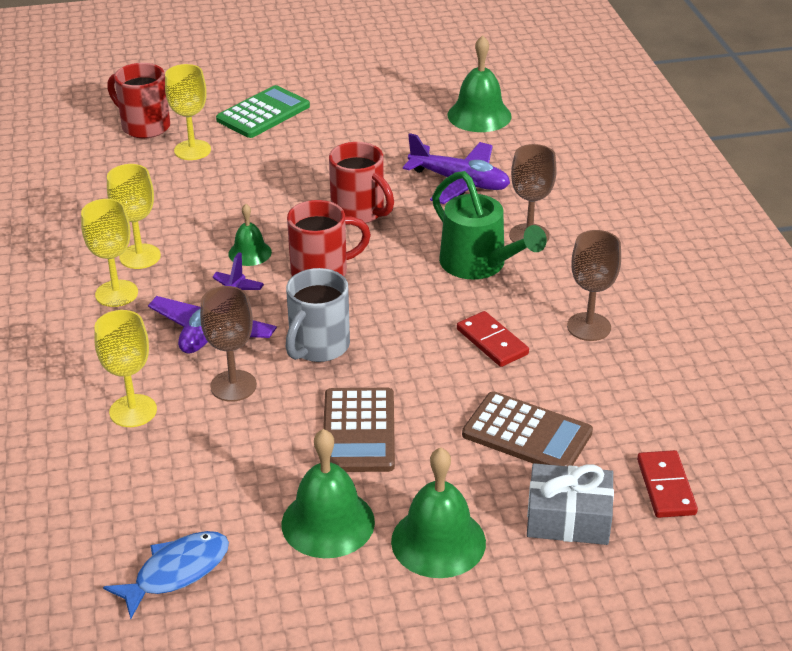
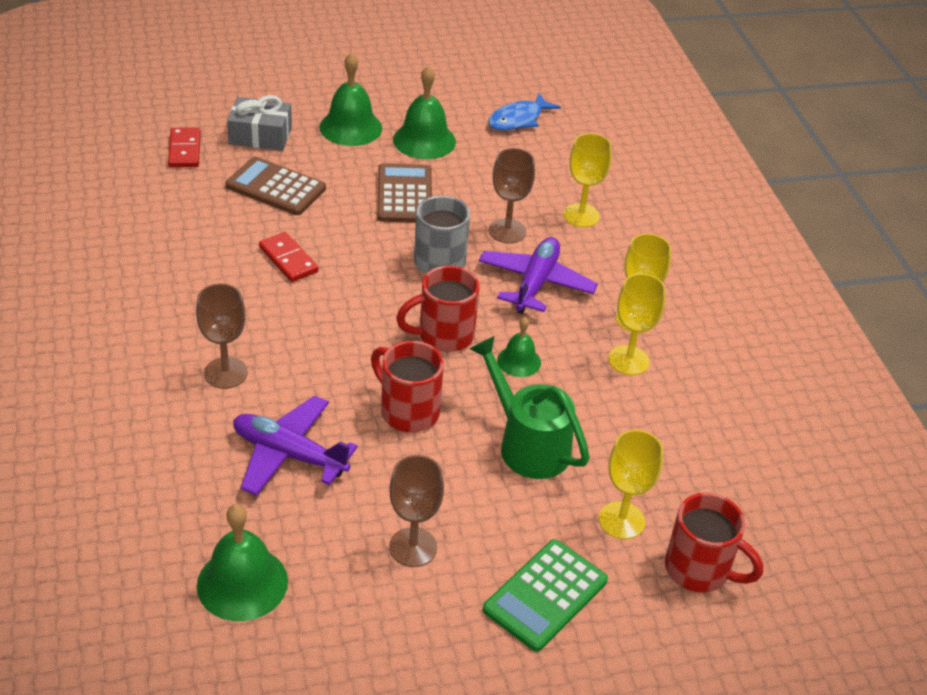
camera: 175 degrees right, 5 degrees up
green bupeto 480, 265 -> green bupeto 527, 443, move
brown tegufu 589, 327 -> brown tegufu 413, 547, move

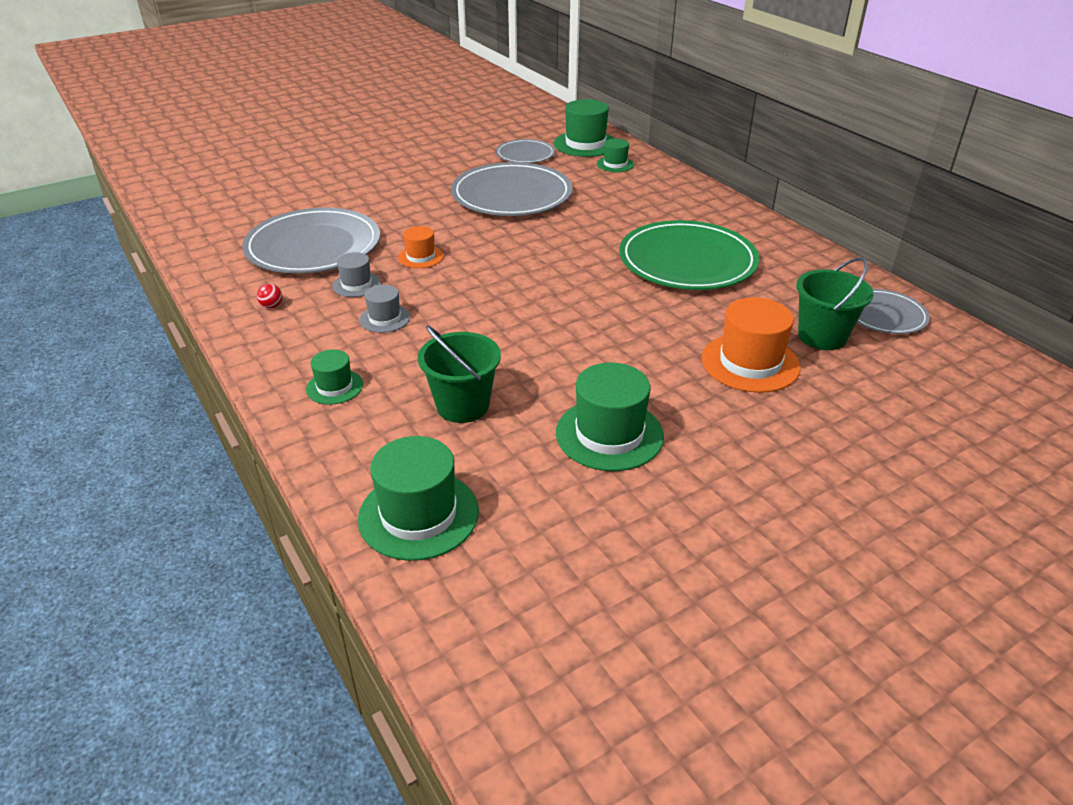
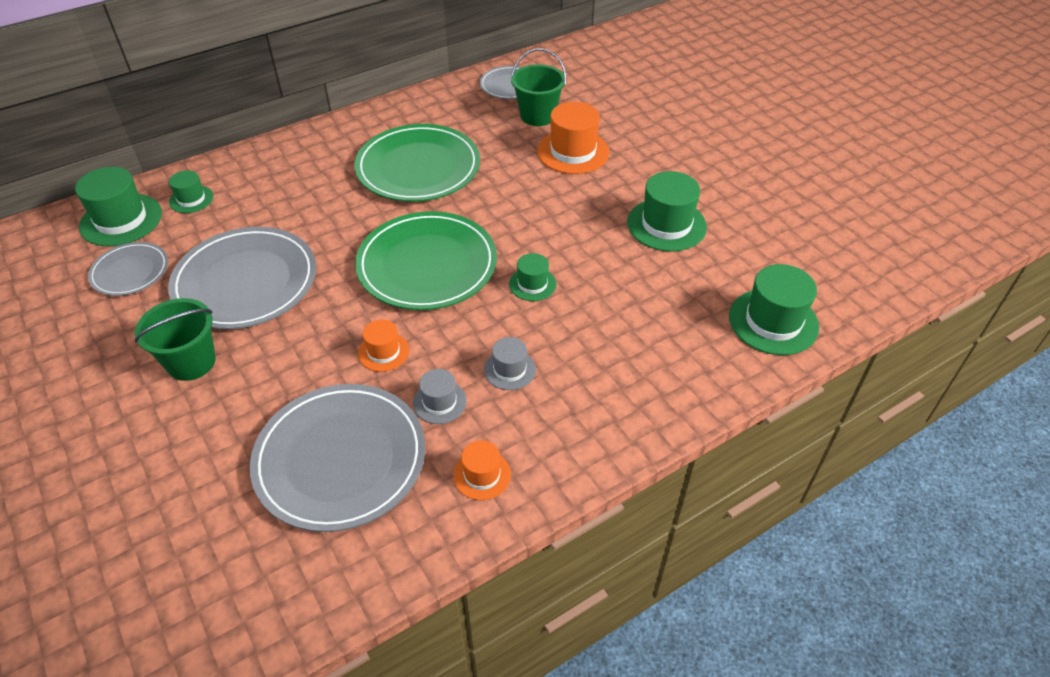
camera: 90 degrees left, 10 degrees up
none -> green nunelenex 427, 264
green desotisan 334, 387 -> green desotisan 532, 284, move
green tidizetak 462, 406 -> green tidizetak 191, 362, move
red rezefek 272, 306 -> orange desotisan 482, 475

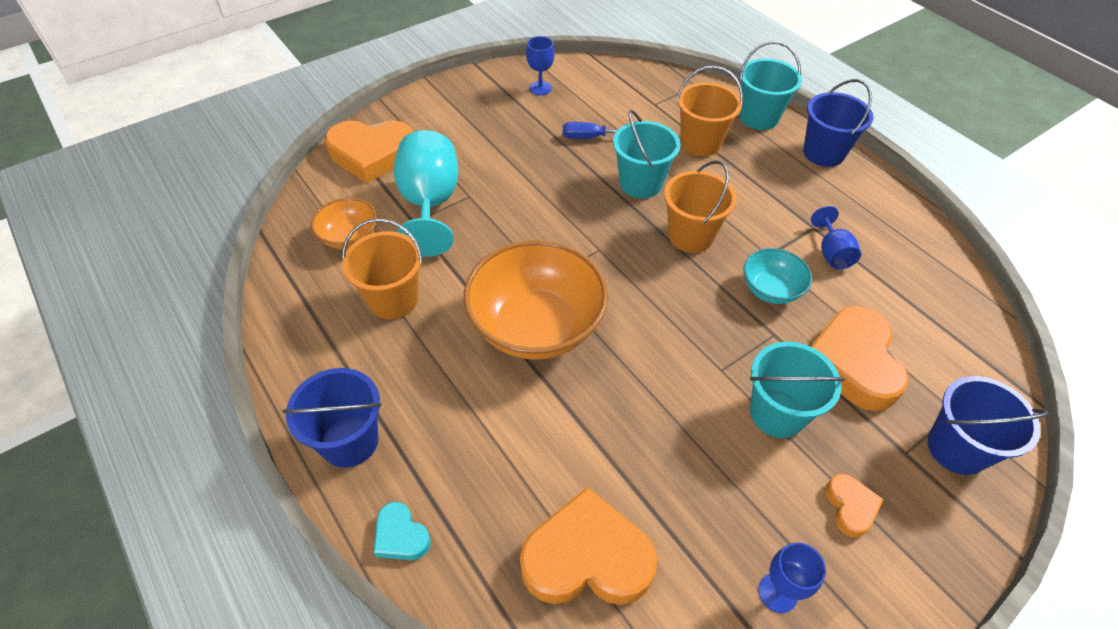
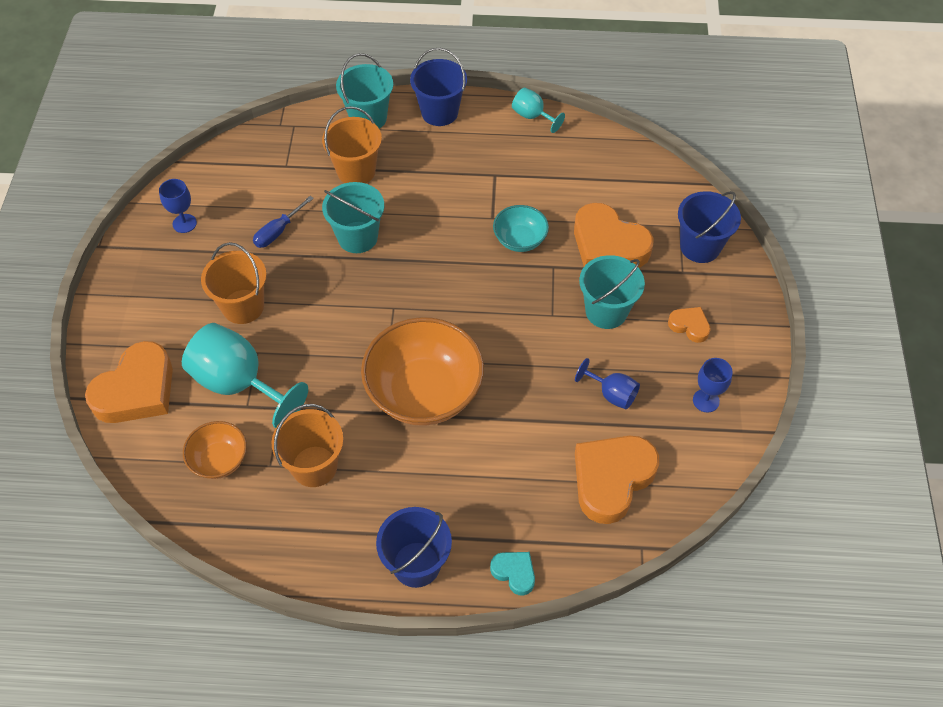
camera: 50 degrees left, 5 degrees up
none -> turquoise tegufu 532, 116
orange tidizetak 690, 236 -> orange tidizetak 243, 306, move
blue tegufu 832, 253 -> blue tegufu 611, 394, move
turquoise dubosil 401, 536 -> turquoise dubosil 514, 573, 135 degrees counterclockwise

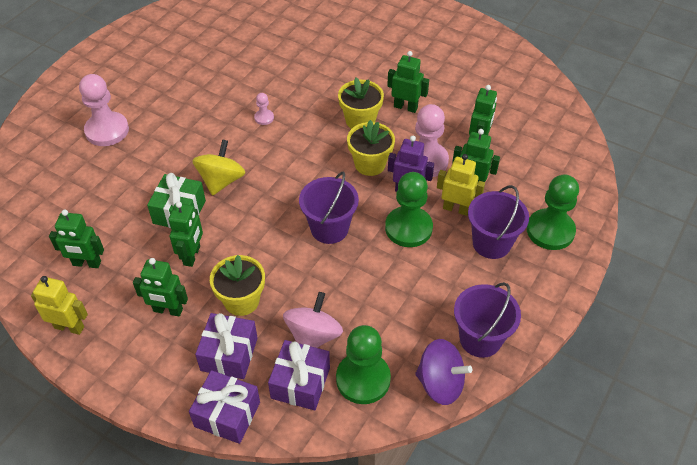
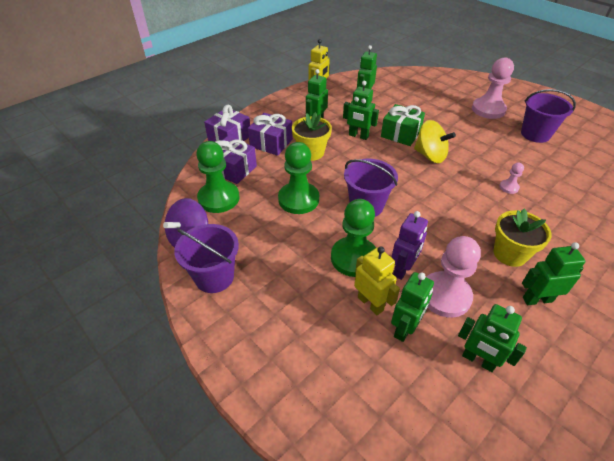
camera: 105 degrees right, 5 degrees down
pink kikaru 313, 336 -> none
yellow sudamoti 370, 164 -> none
purple tidizetak 491, 243 -> purple tidizetak 535, 134, move
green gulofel 550, 231 -> green gulofel 298, 199, move
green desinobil 405, 107 -> green desinobil 537, 299, 135 degrees counterclockwise
yellow desinobil 456, 209 -> yellow desinobil 370, 303, 75 degrees counterclockwise

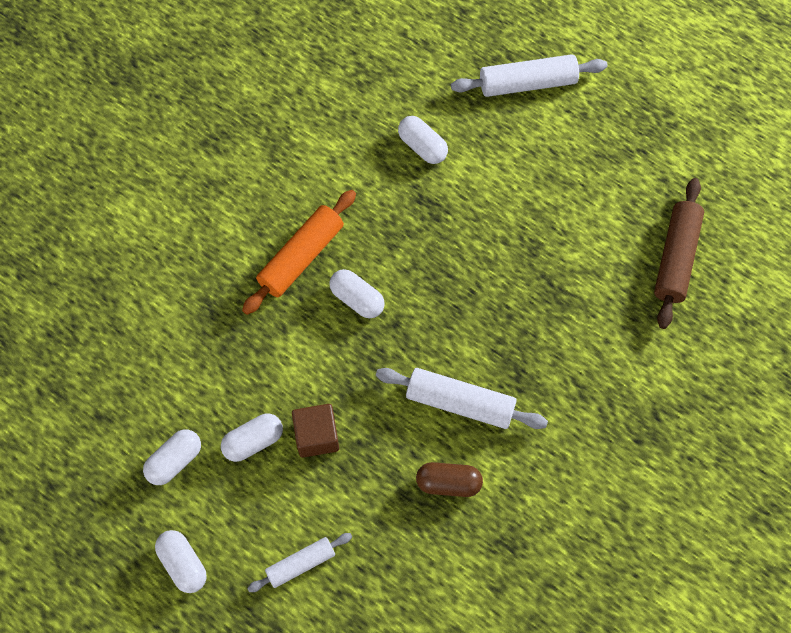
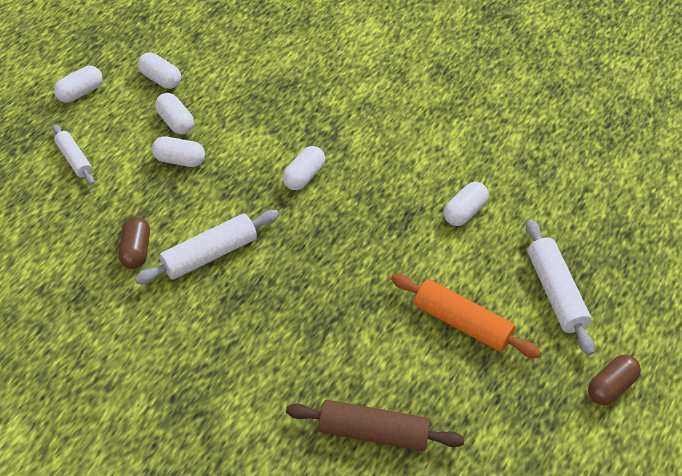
camera: 85 degrees right, 15 degrees down
none -> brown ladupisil 611, 386
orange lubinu 301, 257 -> orange lubinu 462, 322, move
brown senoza 317, 436 -> white ladupisil 180, 160
white lubinu 460, 402 -> white lubinu 210, 254, 45 degrees clockwise

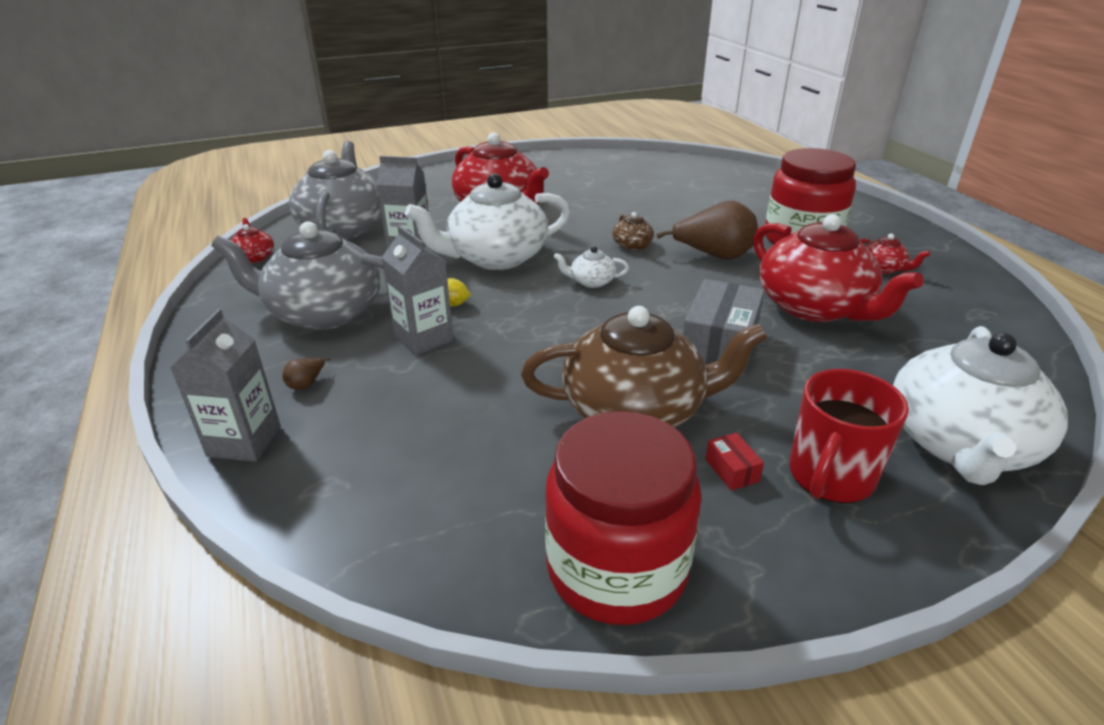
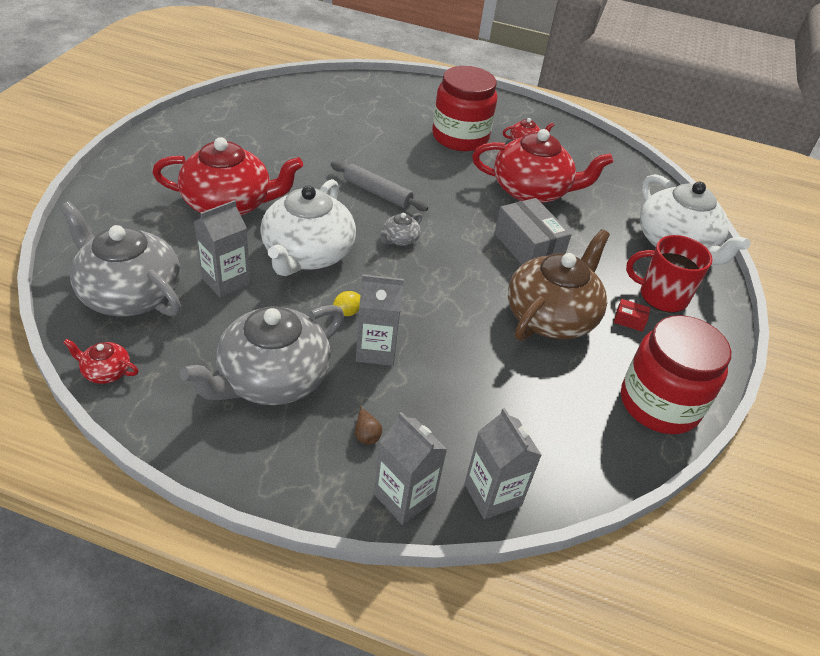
camera: 55 degrees left, 10 degrees up
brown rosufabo 714, 256 -> none
none -> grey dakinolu 492, 495
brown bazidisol 632, 245 -> grey lubinu 377, 193
white bazidisol 591, 281 -> grey bazidisol 399, 239
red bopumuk 830, 477 -> red bopumuk 661, 296, 120 degrees clockwise

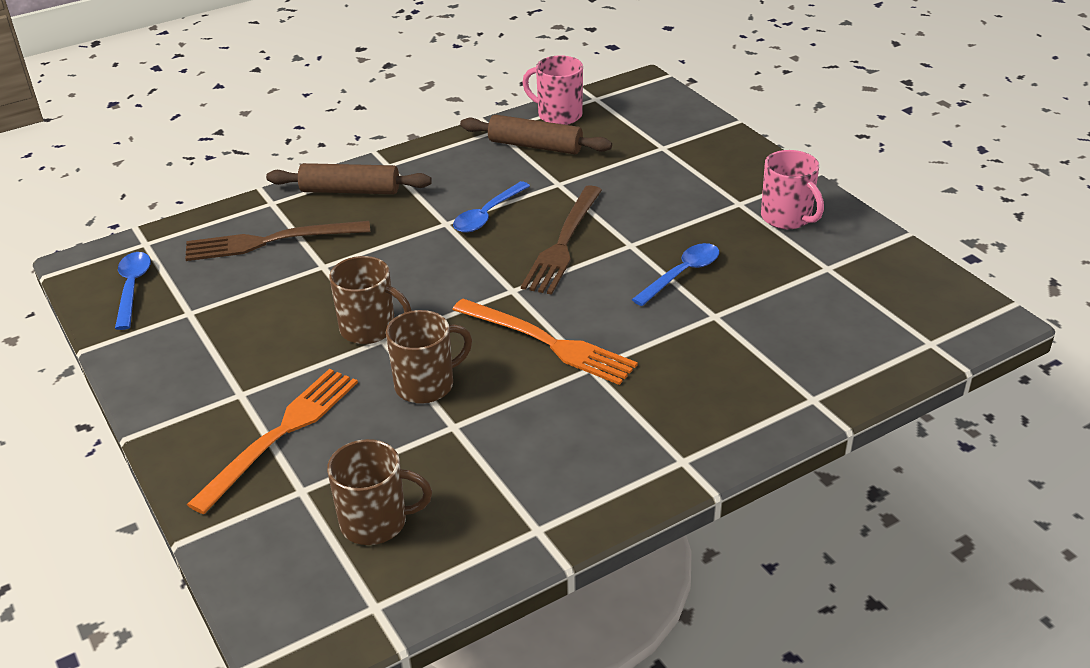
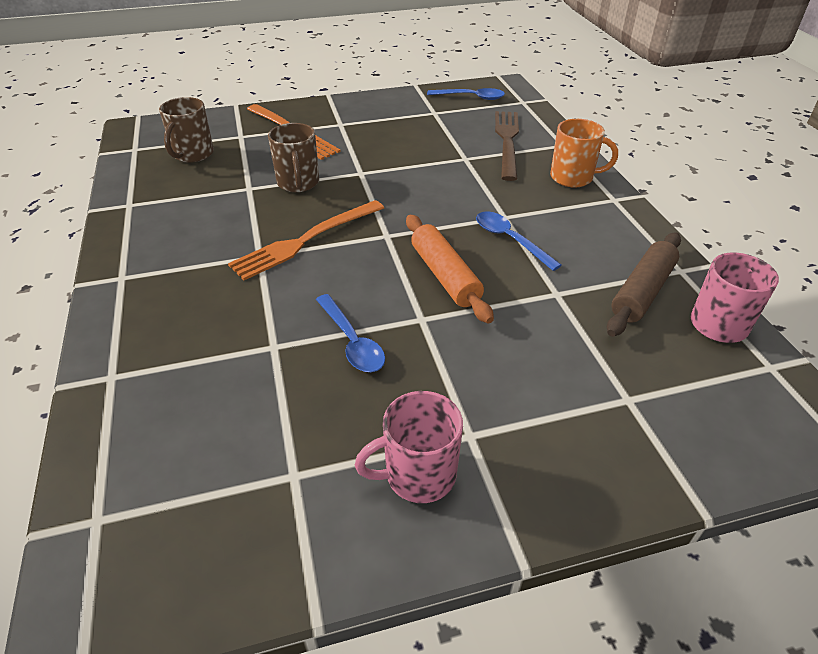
camera: 105 degrees right, 5 degrees up
brown bopumuk 369, 329 -> none
brown lubinu 350, 190 -> orange bopumuk 573, 178
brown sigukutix 563, 242 -> orange lubinu 444, 276

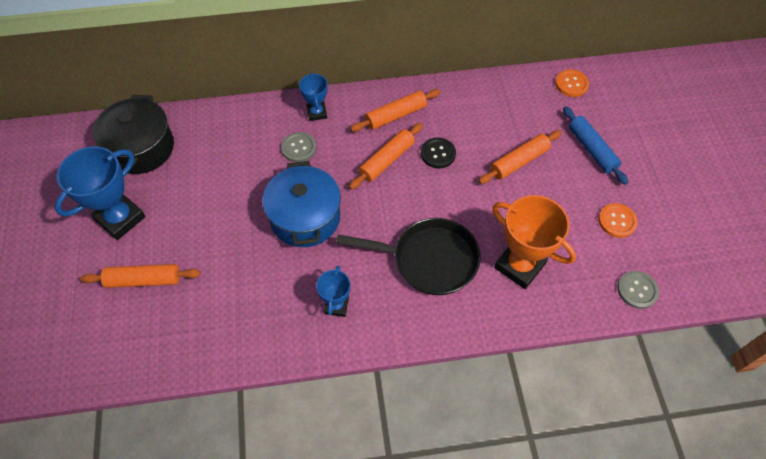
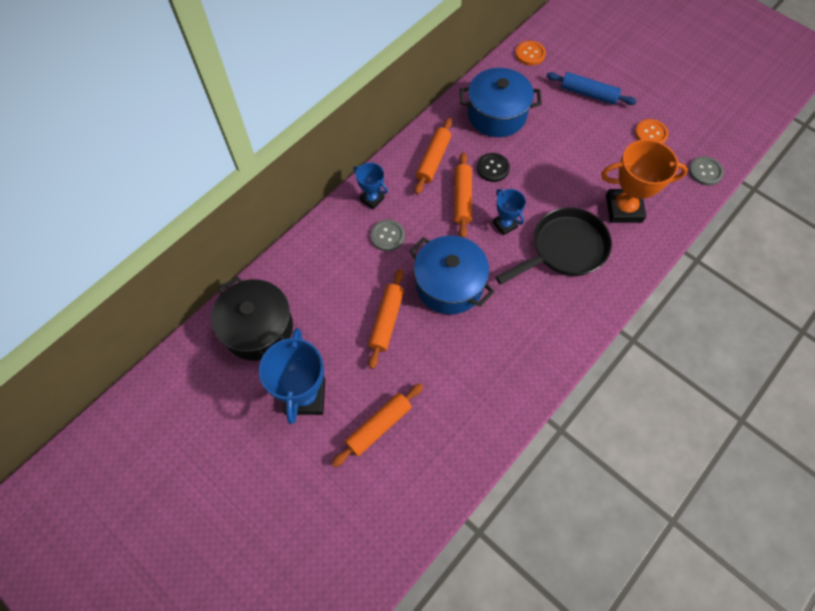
camera: 40 degrees left, 5 degrees up
none -> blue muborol 496, 115
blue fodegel 336, 306 -> blue fodegel 505, 225, move
orange lubinu 519, 161 -> orange lubinu 387, 321, move

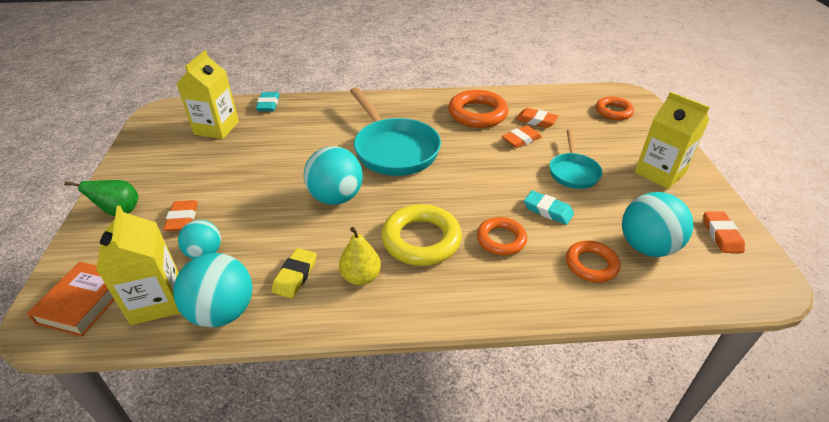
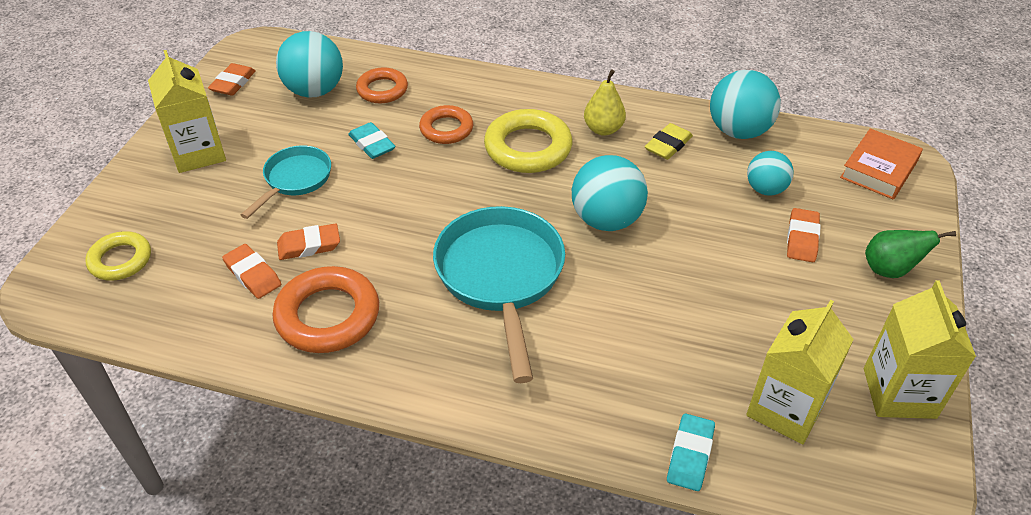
camera: 160 degrees left, 5 degrees up
yellow dakinolu 157, 301 -> yellow dakinolu 899, 393, move
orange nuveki 613, 111 -> yellow nuveki 120, 260

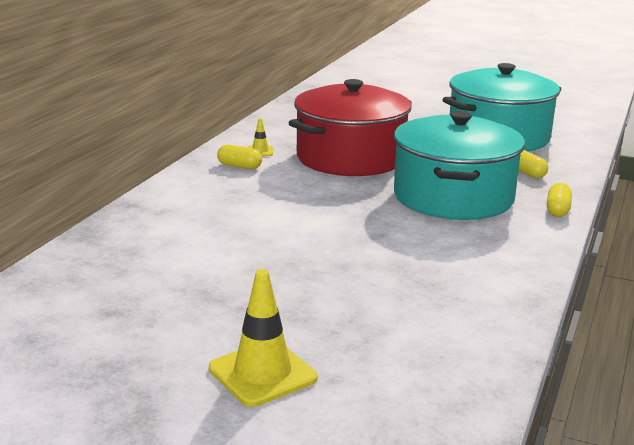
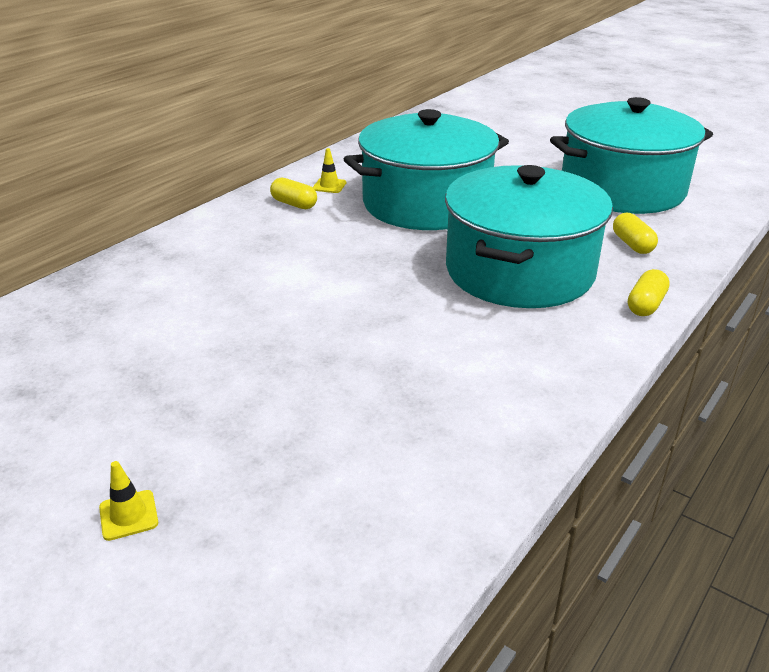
camera: 15 degrees right, 10 degrees up
red muborol 350, 158 -> turquoise muborol 426, 203
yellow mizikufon 262, 373 -> yellow mizikufon 128, 515, x0.49

